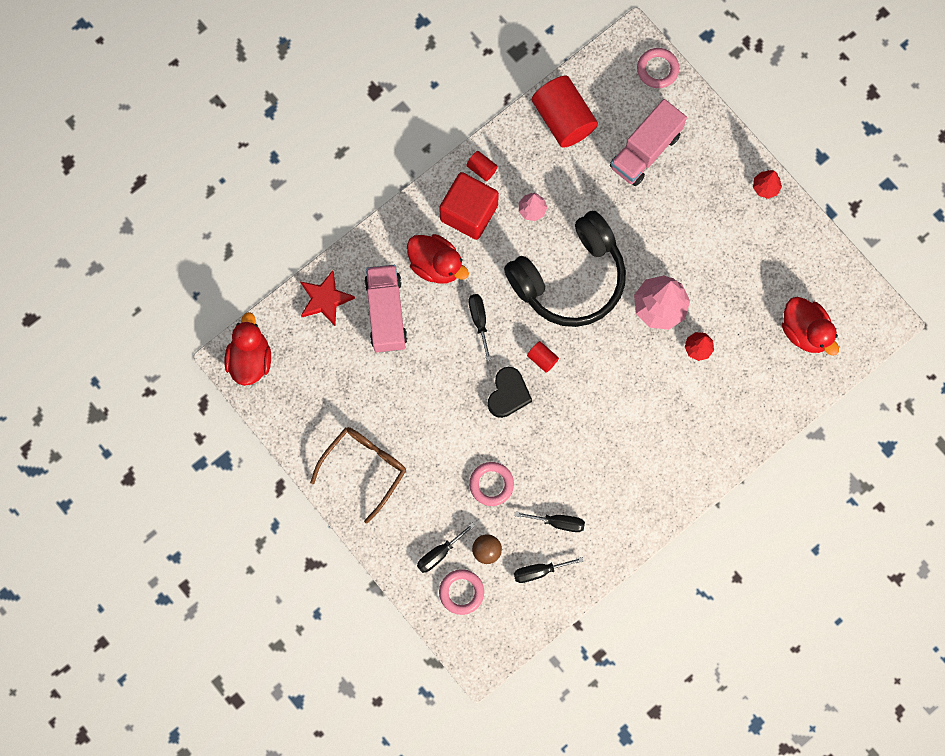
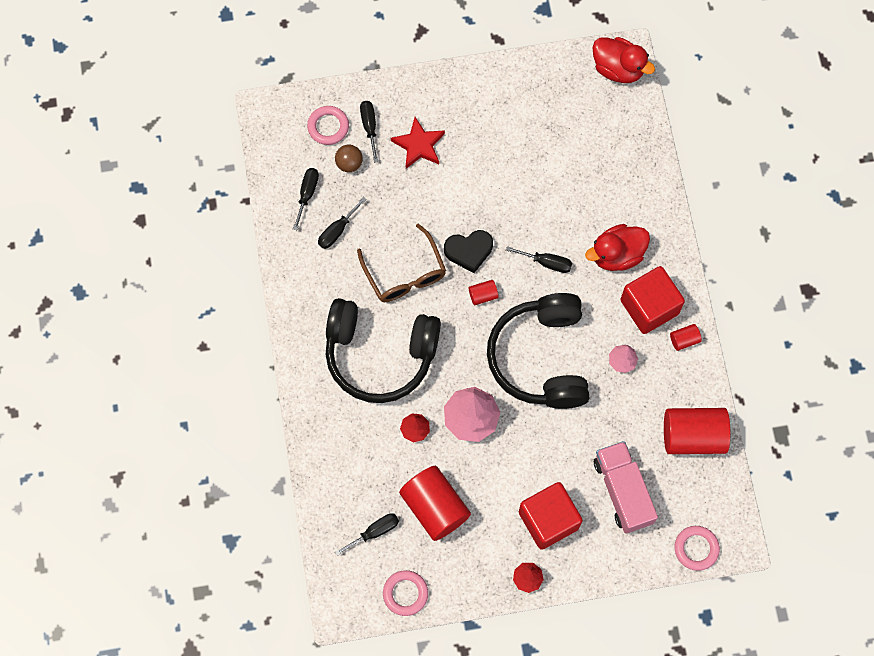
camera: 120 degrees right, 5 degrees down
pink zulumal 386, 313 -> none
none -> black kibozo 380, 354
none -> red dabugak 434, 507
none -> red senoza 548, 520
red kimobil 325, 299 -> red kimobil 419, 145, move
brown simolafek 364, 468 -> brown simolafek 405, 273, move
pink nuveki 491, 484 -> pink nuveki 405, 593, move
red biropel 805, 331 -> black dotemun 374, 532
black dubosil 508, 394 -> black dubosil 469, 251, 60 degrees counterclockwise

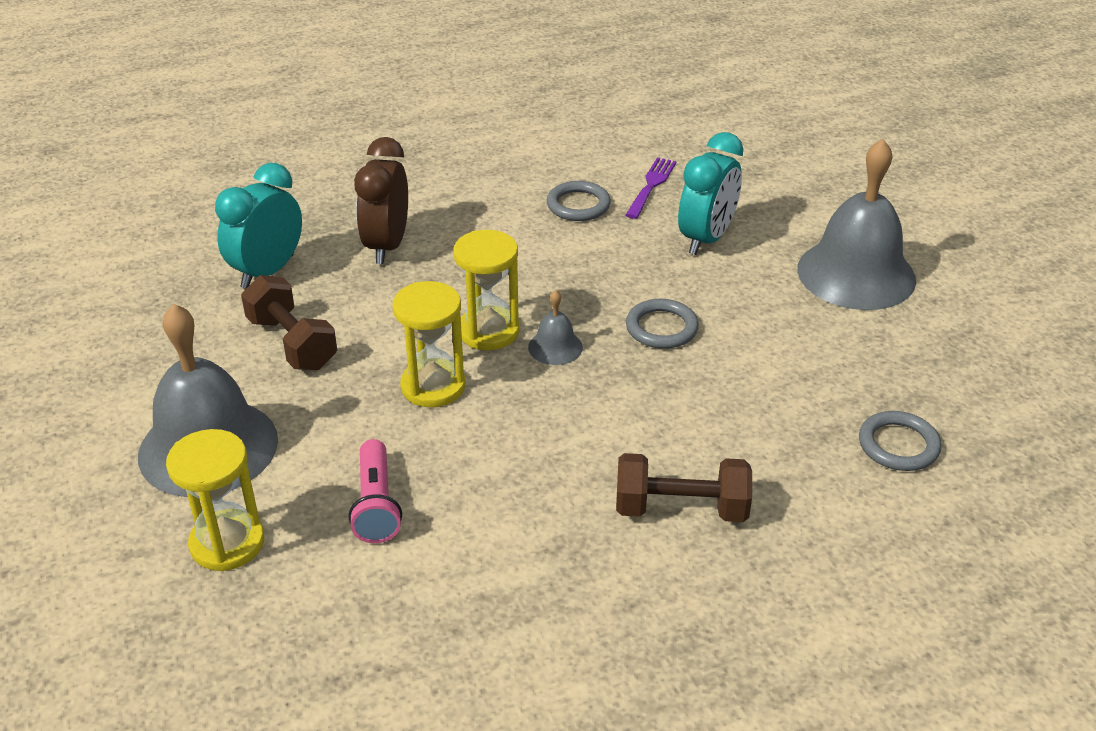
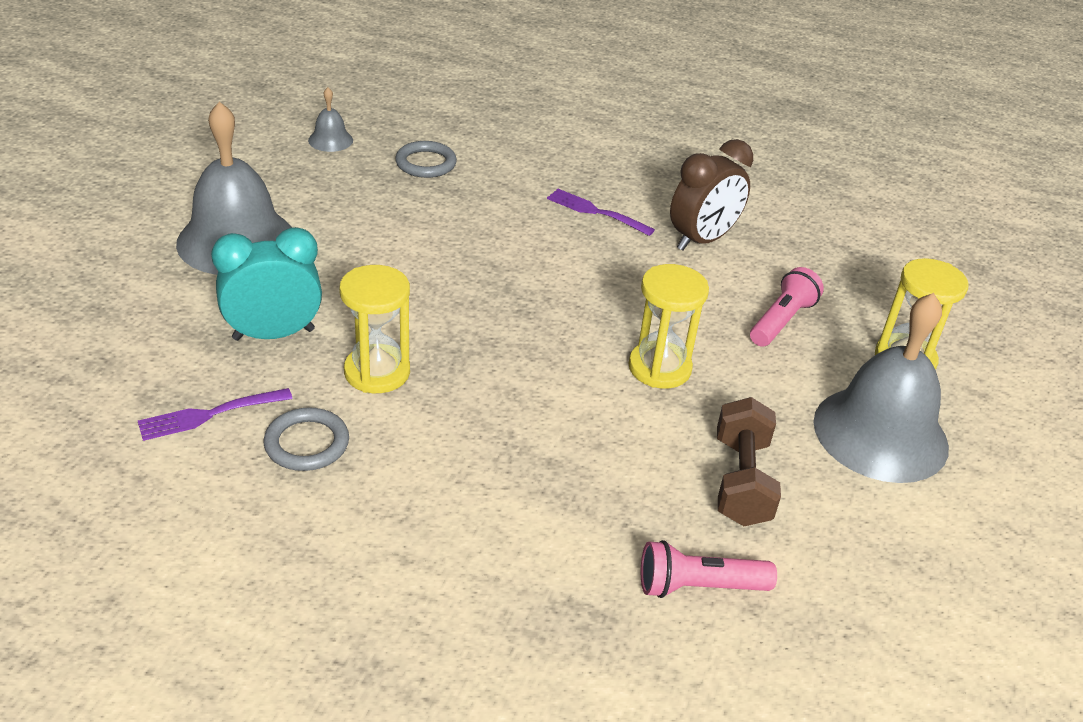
camera: 140 degrees left, 0 degrees up
grey nuveki 661, 328 -> none
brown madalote 387, 246 -> brown madalote 702, 240, move
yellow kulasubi 488, 331 -> yellow kulasubi 377, 372, move
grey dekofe 555, 347 -> grey dekofe 330, 140, move
turquoise madalote 267, 272 -> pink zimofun 698, 587
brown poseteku 681, 509 -> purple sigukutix 596, 212

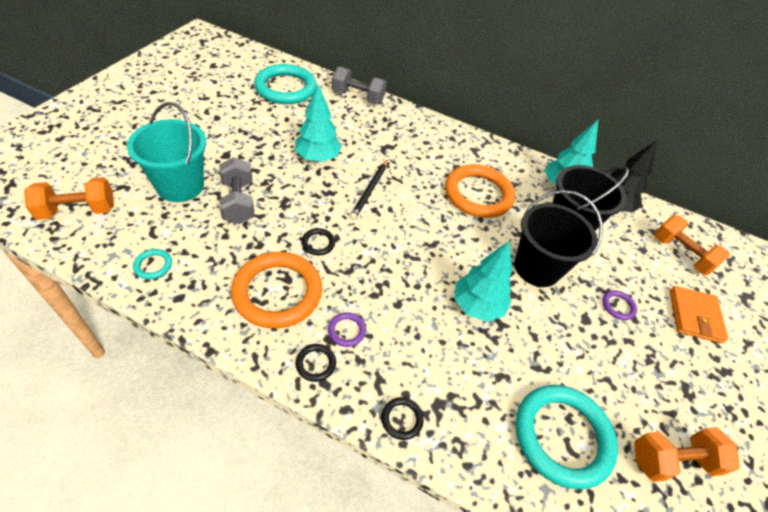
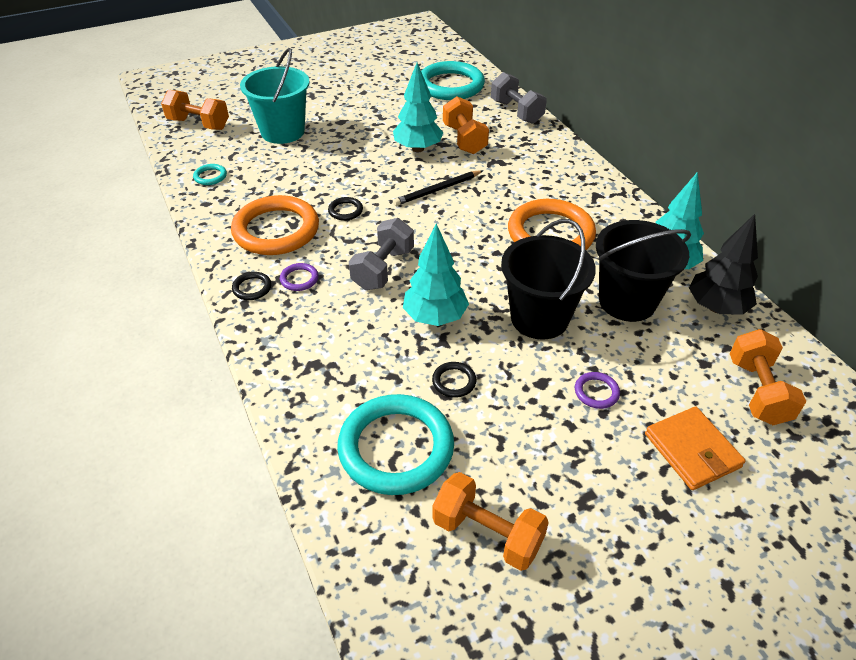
camera: 45 degrees right, 5 degrees down
none -> orange poseteku 464, 139
grey poseteku 238, 202 -> grey poseteku 383, 269, move
black nuveki 402, 419 -> black nuveki 454, 381, move
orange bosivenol 694, 316 -> orange bosivenol 692, 450, 75 degrees counterclockwise

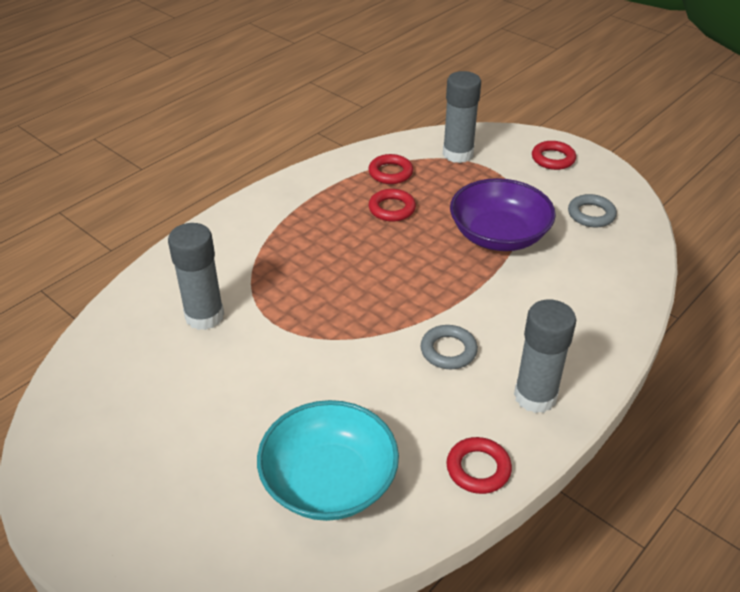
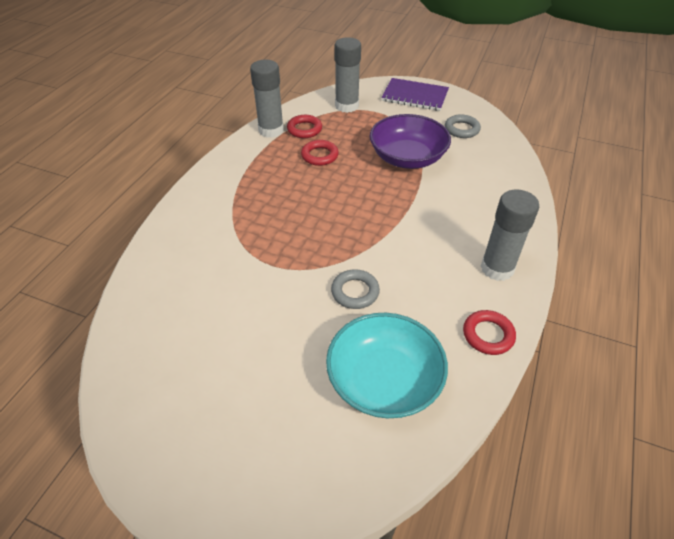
camera: 20 degrees left, 5 degrees up
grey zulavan 204, 316 -> grey zulavan 271, 130, move
grey nuveki 448, 351 -> grey nuveki 355, 292, move
red nuveki 553, 159 -> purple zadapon 415, 96

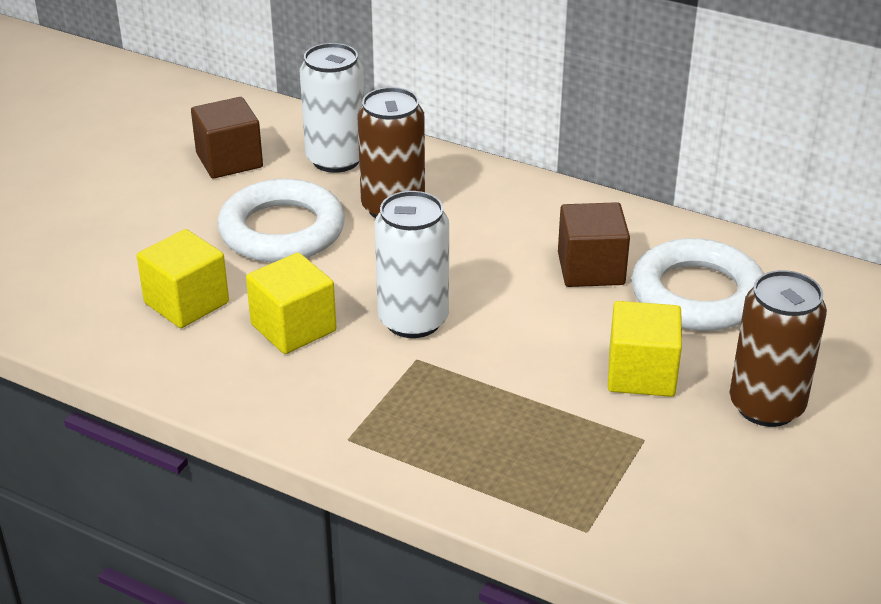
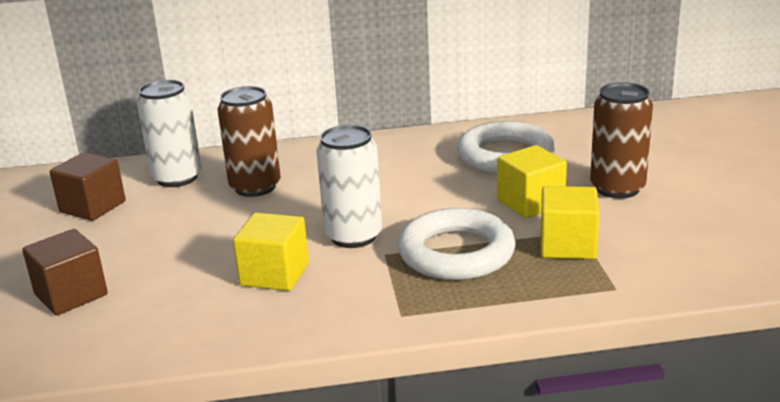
camera: 35 degrees left, 10 degrees down
yellow senoza 186, 303 -> yellow senoza 567, 245, move
white nuveki 282, 230 -> white nuveki 456, 253, move
brown senoza 591, 269 -> brown senoza 71, 294, move

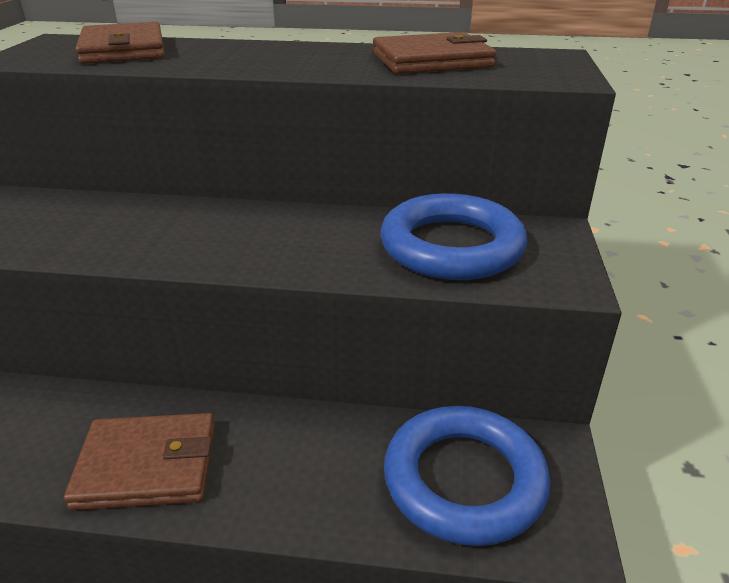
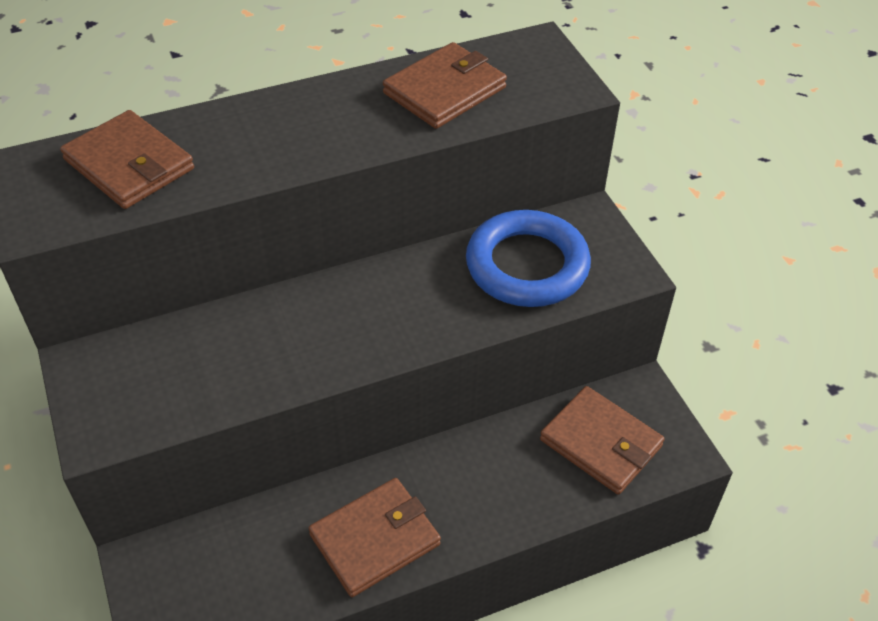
camera: 30 degrees left, 15 degrees up
blue nuveki 464, 480 -> brown bosivenol 601, 443

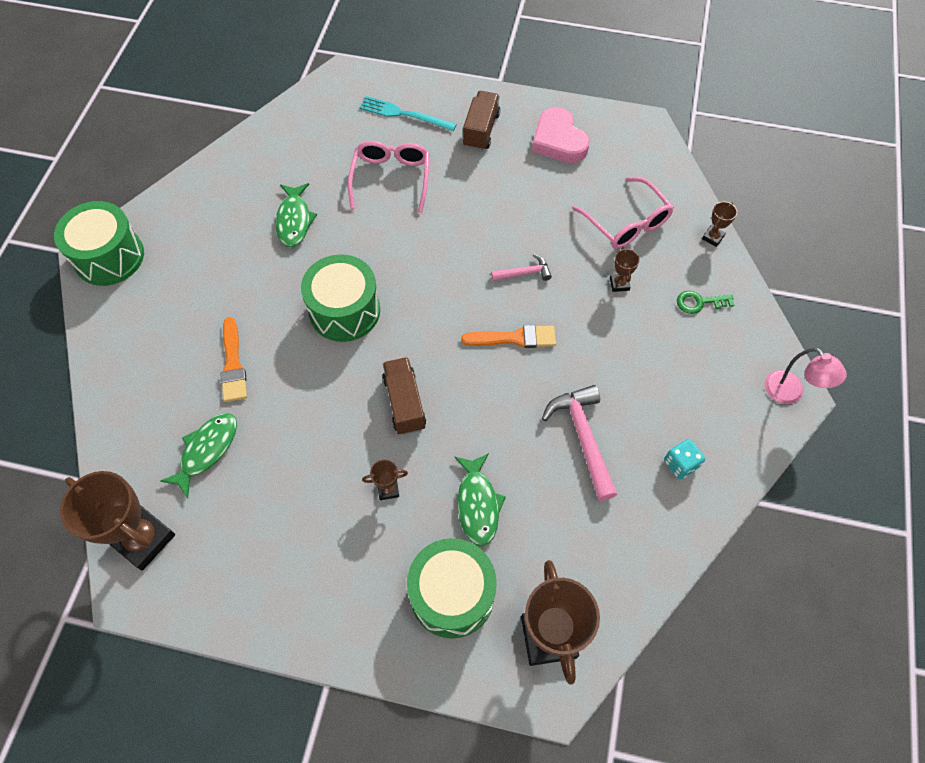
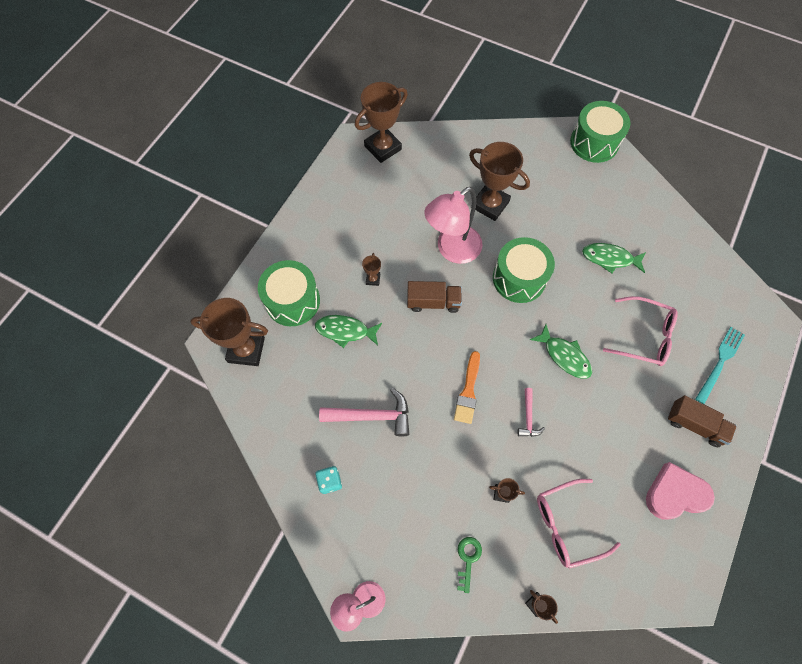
camera: 105 degrees right, 5 degrees up
none -> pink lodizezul 452, 250
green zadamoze 207, 450 -> green zadamoze 564, 356, move
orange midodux 233, 364 -> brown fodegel 490, 204

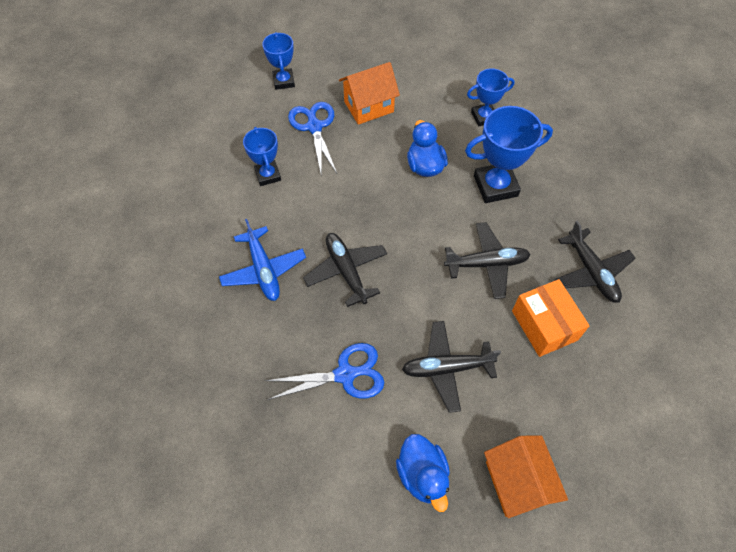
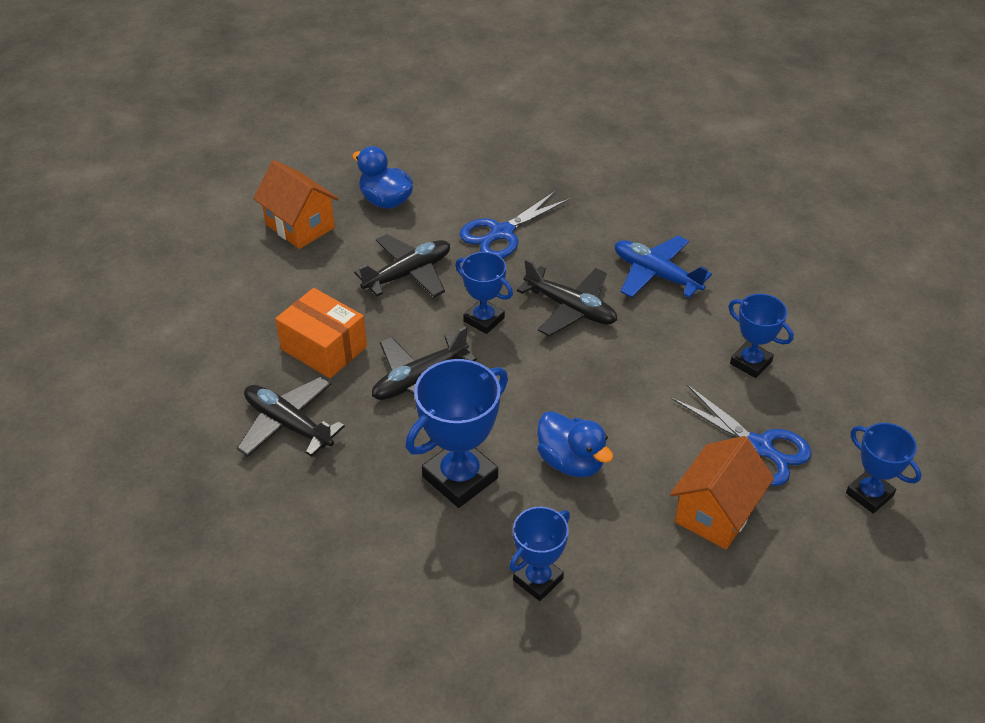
camera: 150 degrees right, 15 degrees down
none -> blue fodegel 484, 319

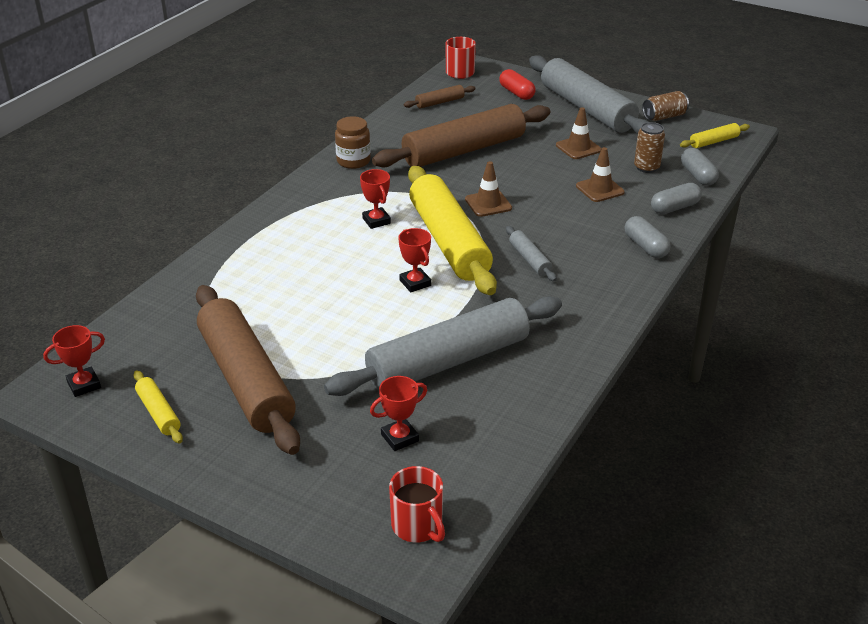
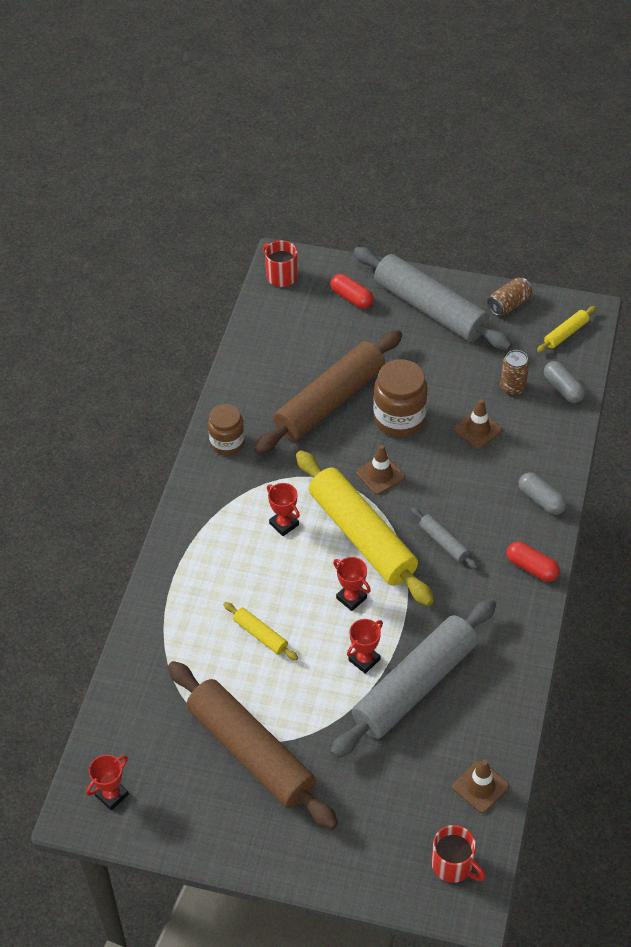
camera: 15 degrees left, 15 degrees up
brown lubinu 440, 102 -> none
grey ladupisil 674, 208 -> none
none -> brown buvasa 399, 419
none -> red ladupisil 531, 568
yellow lubinu 158, 413 -> yellow lubinu 260, 635, move
red fodegel 399, 438 -> red fodegel 364, 660, move
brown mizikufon 578, 148 -> brown mizikufon 480, 787, move

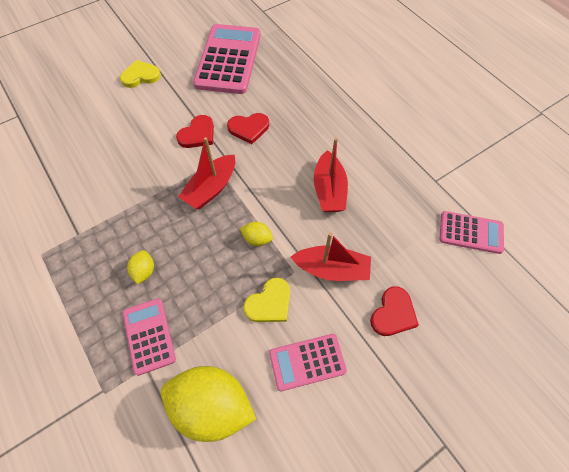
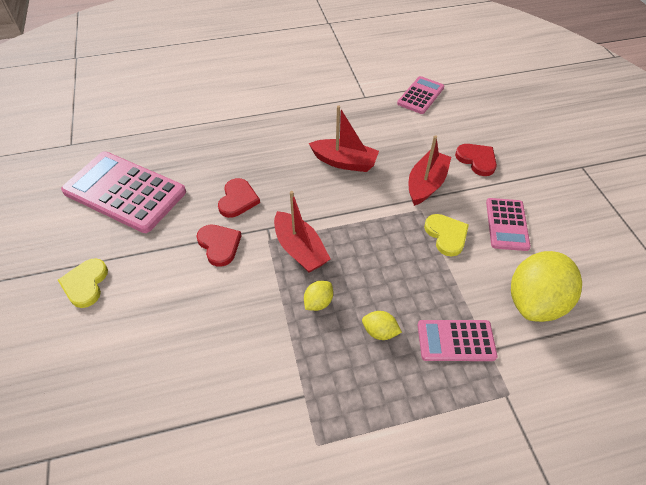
camera: 70 degrees left, 10 degrees down
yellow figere 257, 239 -> yellow figere 318, 302, move

